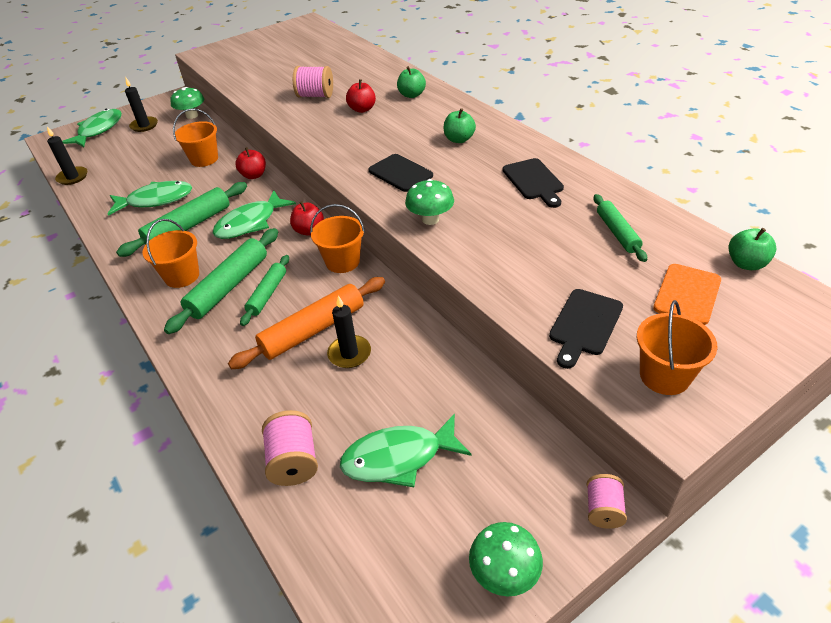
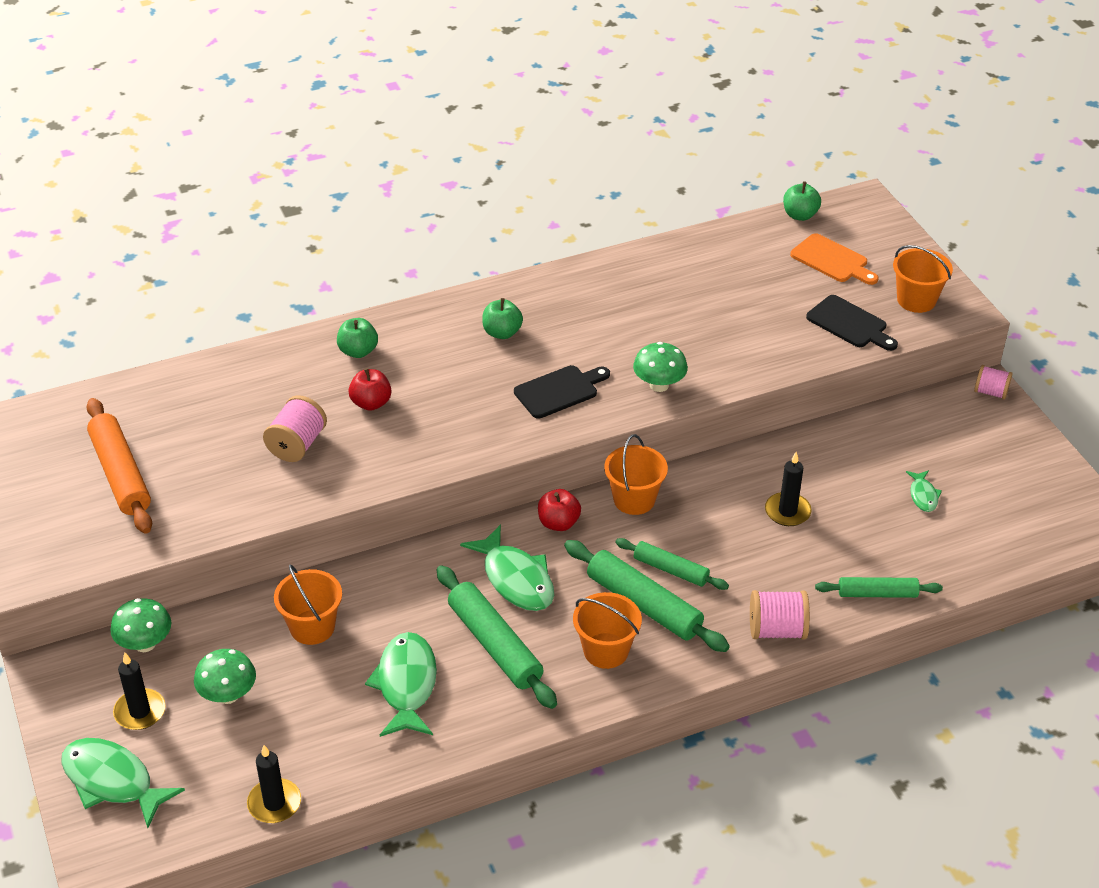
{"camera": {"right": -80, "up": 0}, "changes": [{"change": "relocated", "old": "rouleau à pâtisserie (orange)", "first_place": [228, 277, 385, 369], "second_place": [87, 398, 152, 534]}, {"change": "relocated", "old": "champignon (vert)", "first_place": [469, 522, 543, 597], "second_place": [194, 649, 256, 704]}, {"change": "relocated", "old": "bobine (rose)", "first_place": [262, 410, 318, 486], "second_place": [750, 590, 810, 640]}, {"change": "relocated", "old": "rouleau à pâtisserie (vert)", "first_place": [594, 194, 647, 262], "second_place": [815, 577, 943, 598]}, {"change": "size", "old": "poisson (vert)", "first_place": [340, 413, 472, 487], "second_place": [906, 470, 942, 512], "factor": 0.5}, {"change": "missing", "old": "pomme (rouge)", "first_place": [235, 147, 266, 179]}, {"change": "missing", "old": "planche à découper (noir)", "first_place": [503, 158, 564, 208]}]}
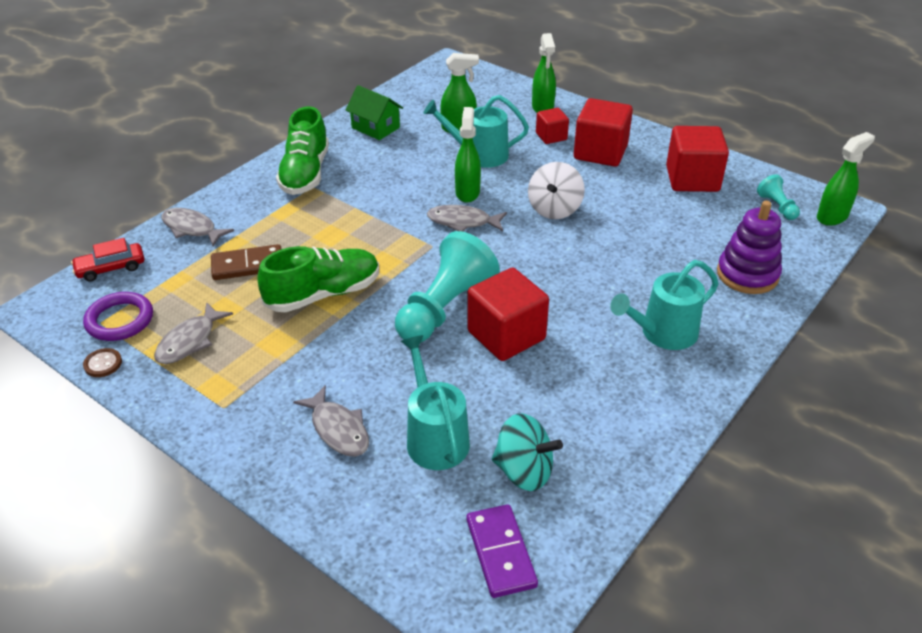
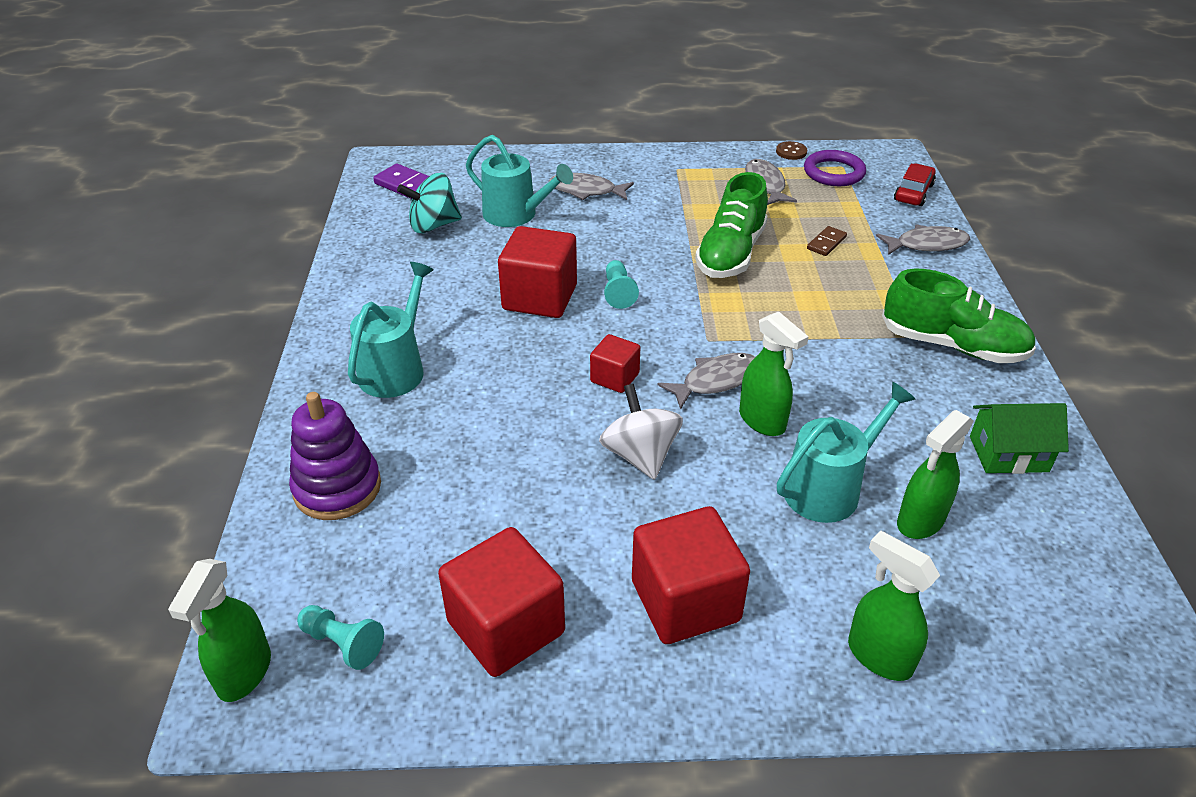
{"camera": {"right": 140, "up": 0}, "changes": [{"change": "relocated", "old": "cube (rouge)", "first_place": [536, 108, 569, 144], "second_place": [590, 334, 641, 393]}, {"change": "size", "old": "pion (turquoise)", "first_place": [395, 231, 500, 342], "second_place": [604, 260, 639, 309], "factor": 0.47}, {"change": "size", "old": "domino (marron)", "first_place": [211, 244, 281, 280], "second_place": [807, 226, 847, 256], "factor": 0.59}, {"change": "spun", "old": "chaussure (vert)", "first_place": [276, 106, 329, 195], "second_place": [882, 268, 1036, 363], "degrees": 150}]}
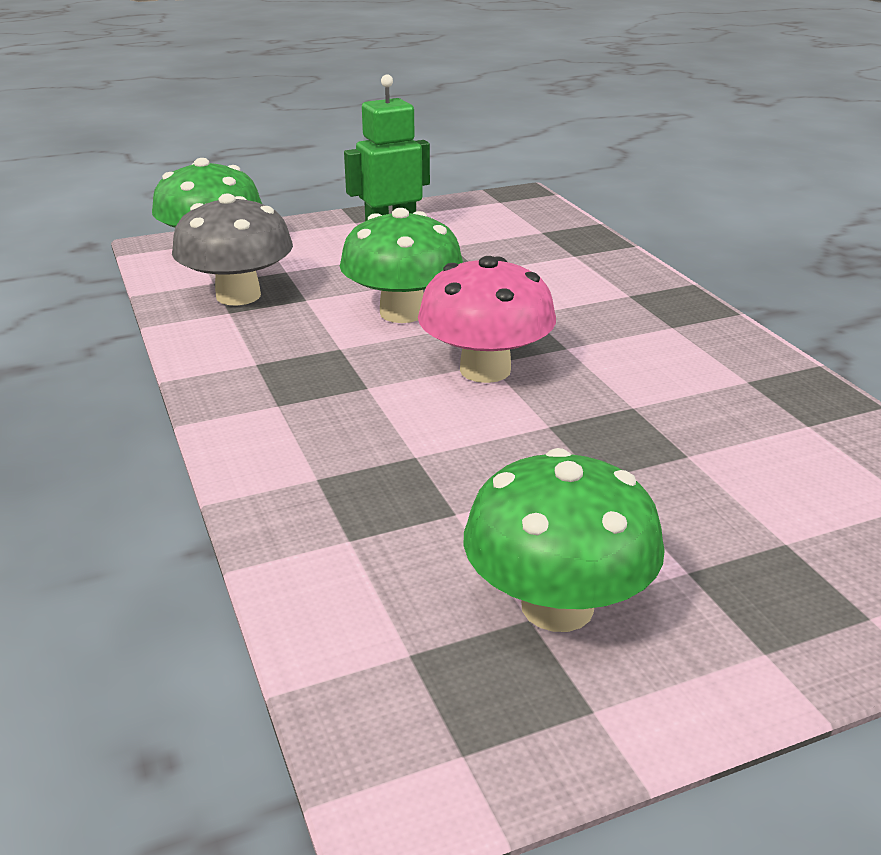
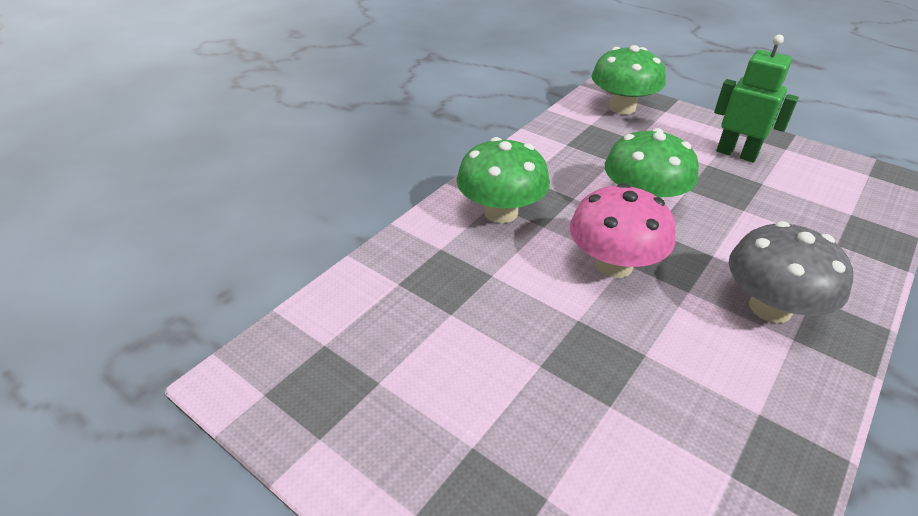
{"camera": {"right": 60, "up": 10}, "changes": [{"change": "relocated", "old": "champignon (vert)", "first_place": [463, 448, 665, 632], "second_place": [457, 137, 550, 223]}, {"change": "relocated", "old": "champignon (gris)", "first_place": [172, 194, 293, 305], "second_place": [729, 221, 853, 323]}]}
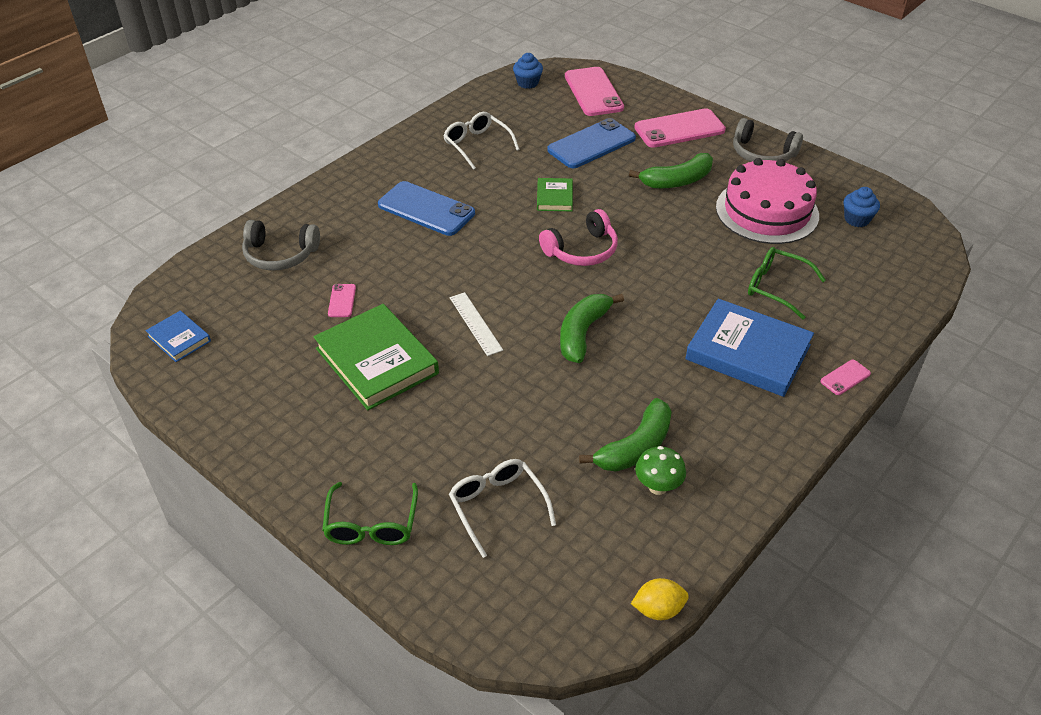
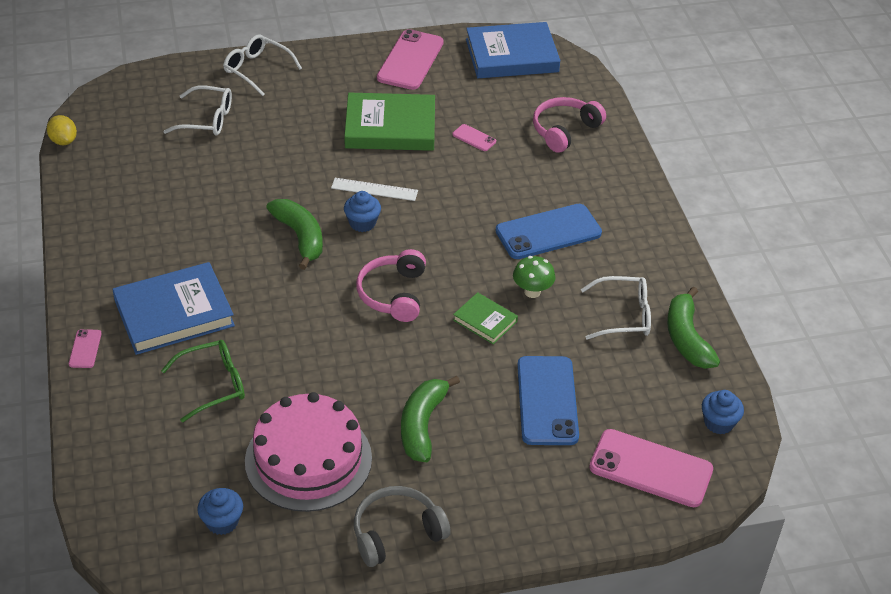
{"camera": {"right": 125, "up": 0}, "changes": [{"change": "spun", "old": "citron (jaune)", "first_place": [631, 578, 689, 620], "second_place": [47, 115, 77, 145], "degrees": -60}, {"change": "colour", "old": "lunettes (vert)", "new": "lunettes (blanc)", "first_place": [322, 482, 418, 545], "second_place": [223, 34, 302, 96]}, {"change": "appeared", "new": "muffin (bleu)", "second_place": [344, 191, 381, 232]}, {"change": "relocated", "old": "téléphone (rose)", "first_place": [634, 108, 726, 148], "second_place": [377, 29, 444, 90]}, {"change": "size", "old": "livre (bleu)", "first_place": [145, 311, 211, 362], "second_place": [466, 22, 560, 78], "factor": 1.97}, {"change": "relocated", "old": "champignon (vert)", "first_place": [635, 446, 686, 495], "second_place": [513, 256, 555, 298]}, {"change": "colour", "old": "casque audio (gris)", "new": "casque audio (rose)", "first_place": [242, 220, 320, 270], "second_place": [533, 97, 606, 153]}, {"change": "relocated", "old": "banane (vert)", "first_place": [579, 398, 672, 471], "second_place": [667, 287, 720, 369]}]}
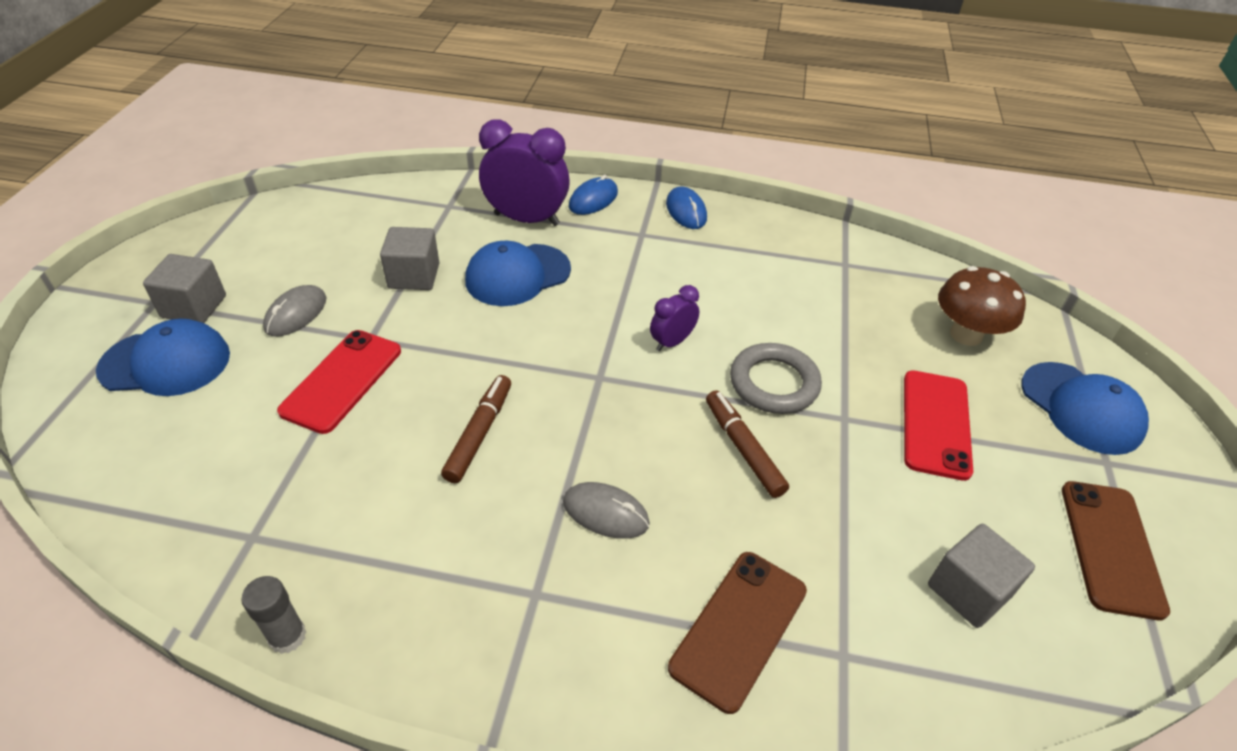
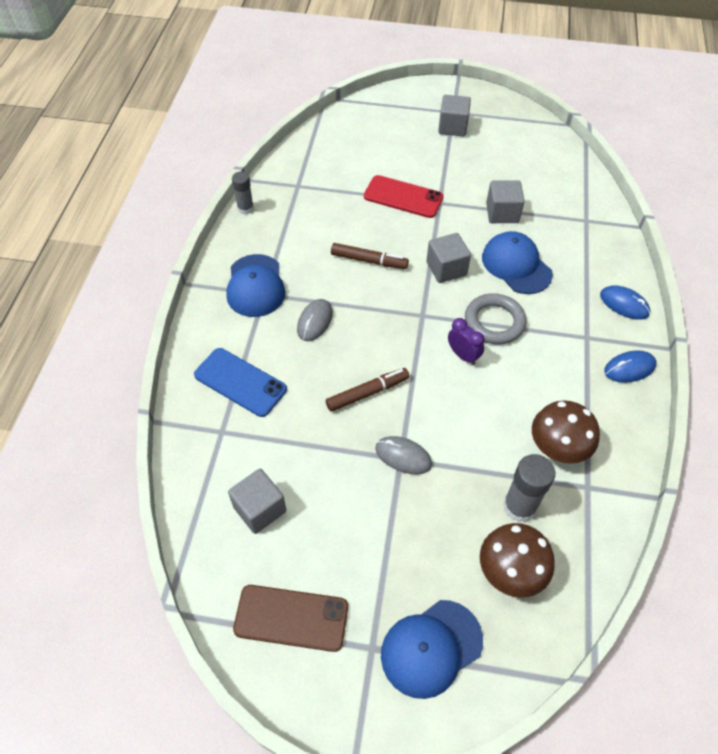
{"camera": {"right": 90, "up": 10}, "changes": [{"change": "colour", "old": "téléphone (marron)", "new": "téléphone (bleu)", "first_place": [668, 552, 807, 714], "second_place": [194, 348, 287, 417]}, {"change": "relocated", "old": "casquette (bleu)", "first_place": [96, 318, 230, 396], "second_place": [226, 254, 286, 317]}, {"change": "relocated", "old": "souris (gris)", "first_place": [263, 285, 326, 337], "second_place": [375, 436, 432, 474]}, {"change": "appeared", "new": "cube (gris)", "second_place": [426, 233, 471, 283]}, {"change": "relocated", "old": "anneau (gris)", "first_place": [730, 343, 822, 414], "second_place": [465, 293, 527, 344]}, {"change": "appeared", "new": "bâton de colle (gris)", "second_place": [503, 454, 555, 522]}, {"change": "appeared", "new": "champignon (marron)", "second_place": [532, 401, 600, 464]}, {"change": "missing", "old": "réveil (violet)", "first_place": [479, 120, 570, 226]}, {"change": "missing", "old": "téléphone (rouge)", "first_place": [904, 370, 973, 481]}]}
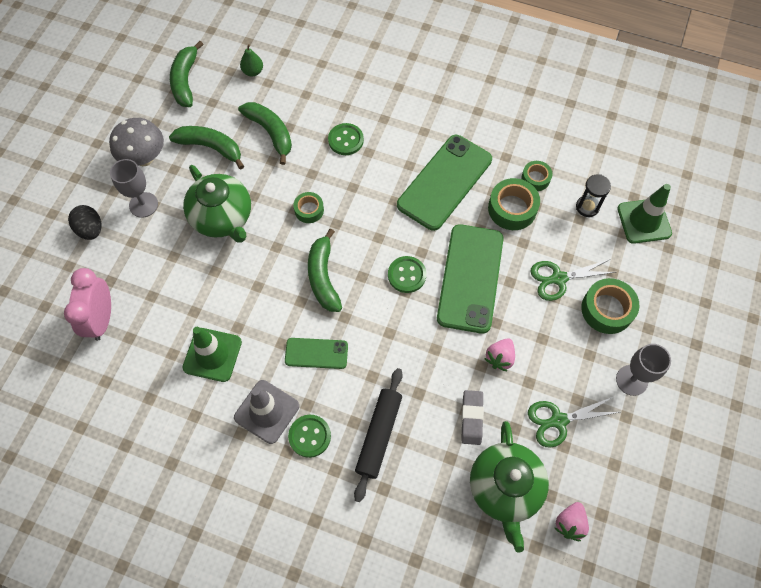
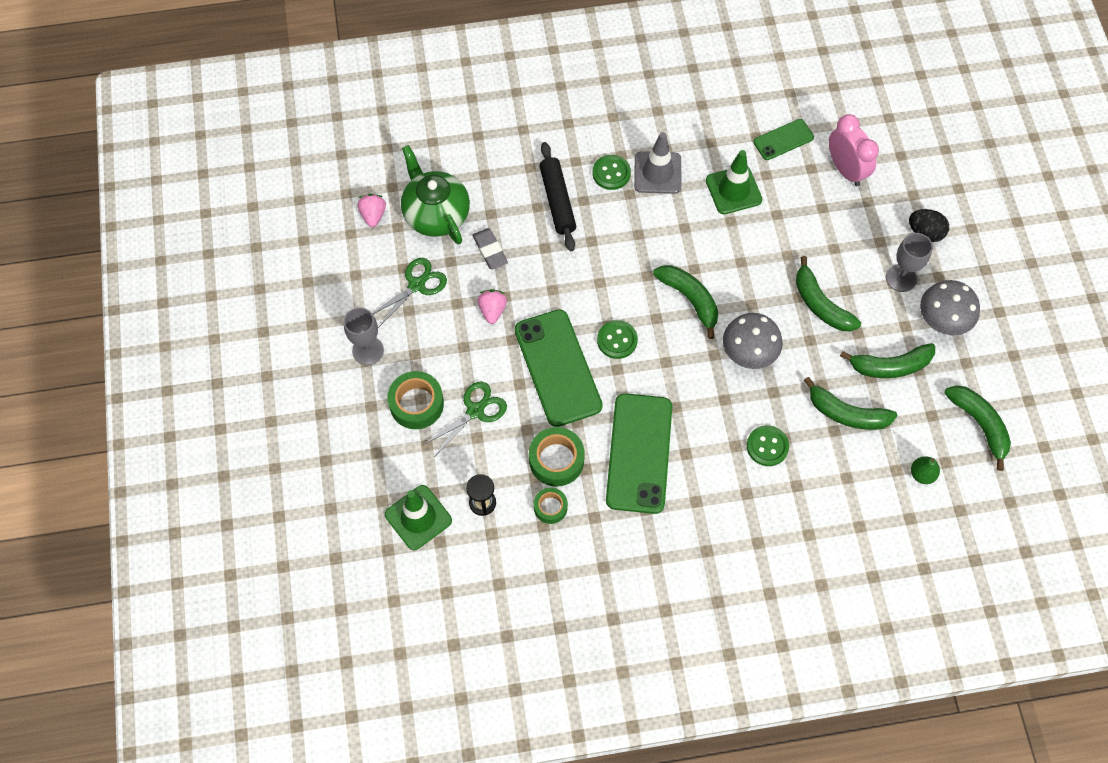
{"camera": {"right": 150, "up": 0}, "changes": [{"change": "exchanged", "old": "ruban adhésif (vert)", "new": "champignon (gris)", "first_place": [293, 192, 324, 223], "second_place": [723, 313, 783, 369]}, {"change": "relocated", "old": "téléphone (vert)", "first_place": [285, 338, 348, 369], "second_place": [753, 119, 814, 160]}, {"change": "exchanged", "old": "théière (vert)", "new": "banane (vert)", "first_place": [183, 165, 251, 243], "second_place": [796, 256, 861, 331]}]}
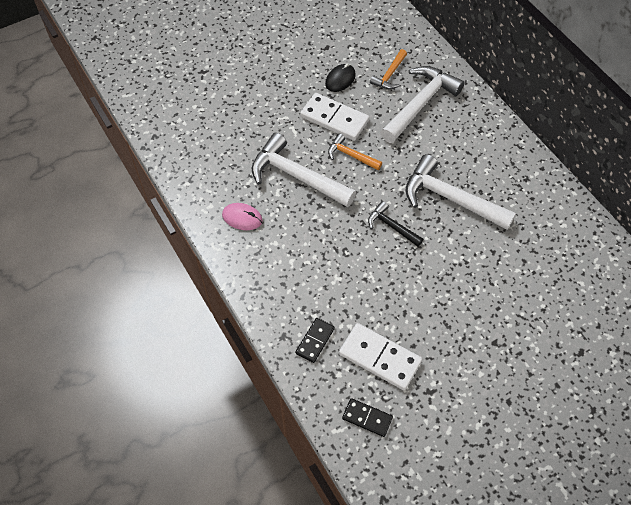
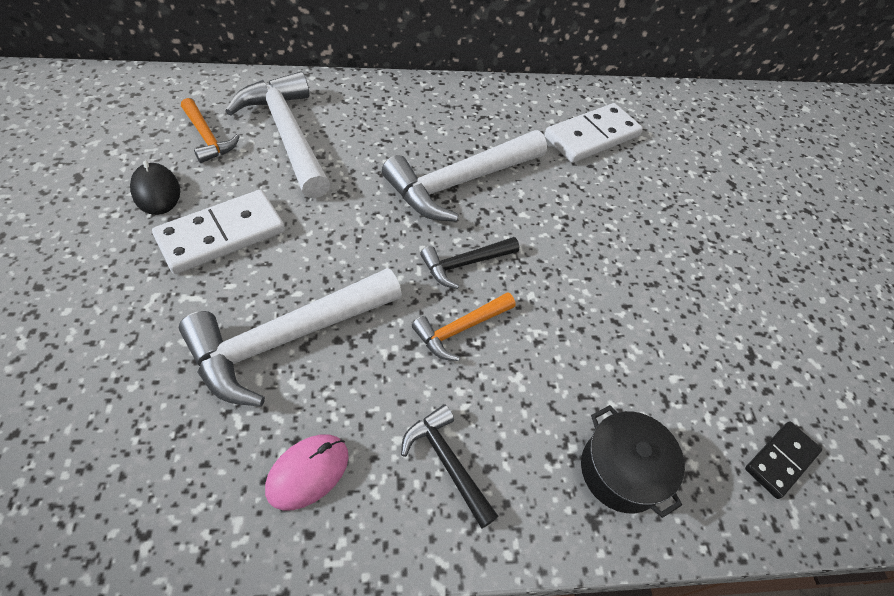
{"camera": {"right": -70, "up": -5}, "changes": [{"change": "appeared", "new": "marteau (noir)", "second_place": [401, 404, 499, 528]}, {"change": "relocated", "old": "marteau (orange)", "first_place": [328, 133, 382, 170], "second_place": [412, 292, 515, 361]}, {"change": "relocated", "old": "domino (blanc)", "first_place": [339, 323, 422, 390], "second_place": [545, 103, 643, 163]}, {"change": "exchanged", "old": "domino (noir)", "new": "marmite (noir)", "first_place": [295, 318, 335, 363], "second_place": [581, 405, 685, 518]}]}
